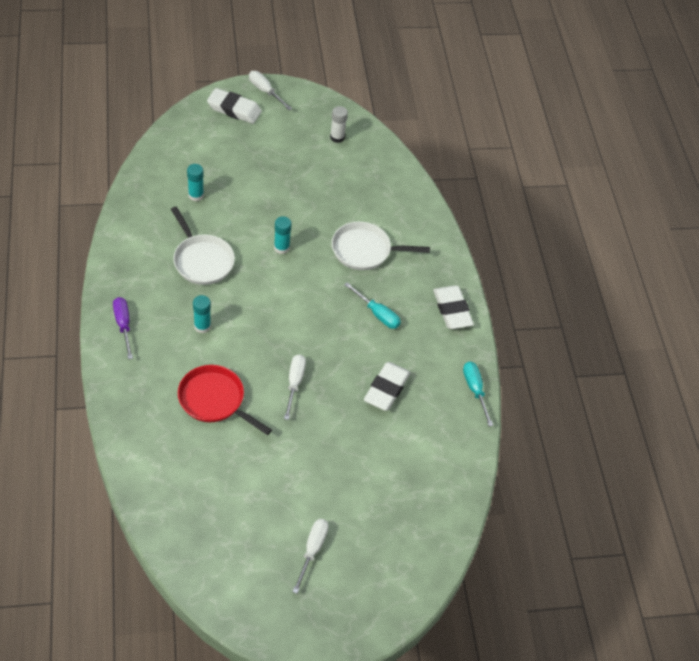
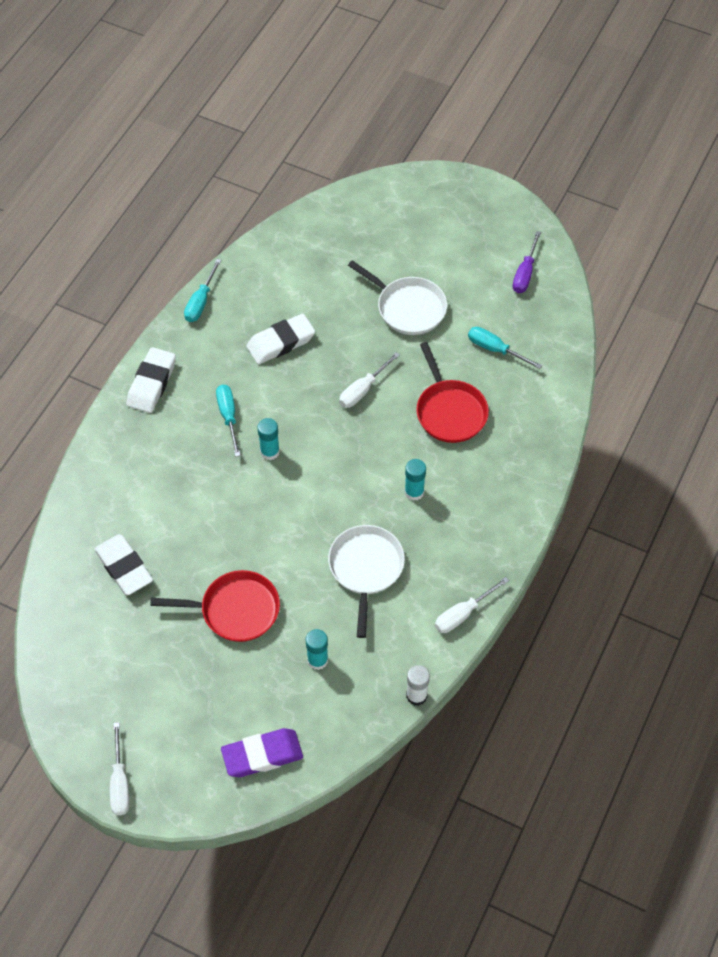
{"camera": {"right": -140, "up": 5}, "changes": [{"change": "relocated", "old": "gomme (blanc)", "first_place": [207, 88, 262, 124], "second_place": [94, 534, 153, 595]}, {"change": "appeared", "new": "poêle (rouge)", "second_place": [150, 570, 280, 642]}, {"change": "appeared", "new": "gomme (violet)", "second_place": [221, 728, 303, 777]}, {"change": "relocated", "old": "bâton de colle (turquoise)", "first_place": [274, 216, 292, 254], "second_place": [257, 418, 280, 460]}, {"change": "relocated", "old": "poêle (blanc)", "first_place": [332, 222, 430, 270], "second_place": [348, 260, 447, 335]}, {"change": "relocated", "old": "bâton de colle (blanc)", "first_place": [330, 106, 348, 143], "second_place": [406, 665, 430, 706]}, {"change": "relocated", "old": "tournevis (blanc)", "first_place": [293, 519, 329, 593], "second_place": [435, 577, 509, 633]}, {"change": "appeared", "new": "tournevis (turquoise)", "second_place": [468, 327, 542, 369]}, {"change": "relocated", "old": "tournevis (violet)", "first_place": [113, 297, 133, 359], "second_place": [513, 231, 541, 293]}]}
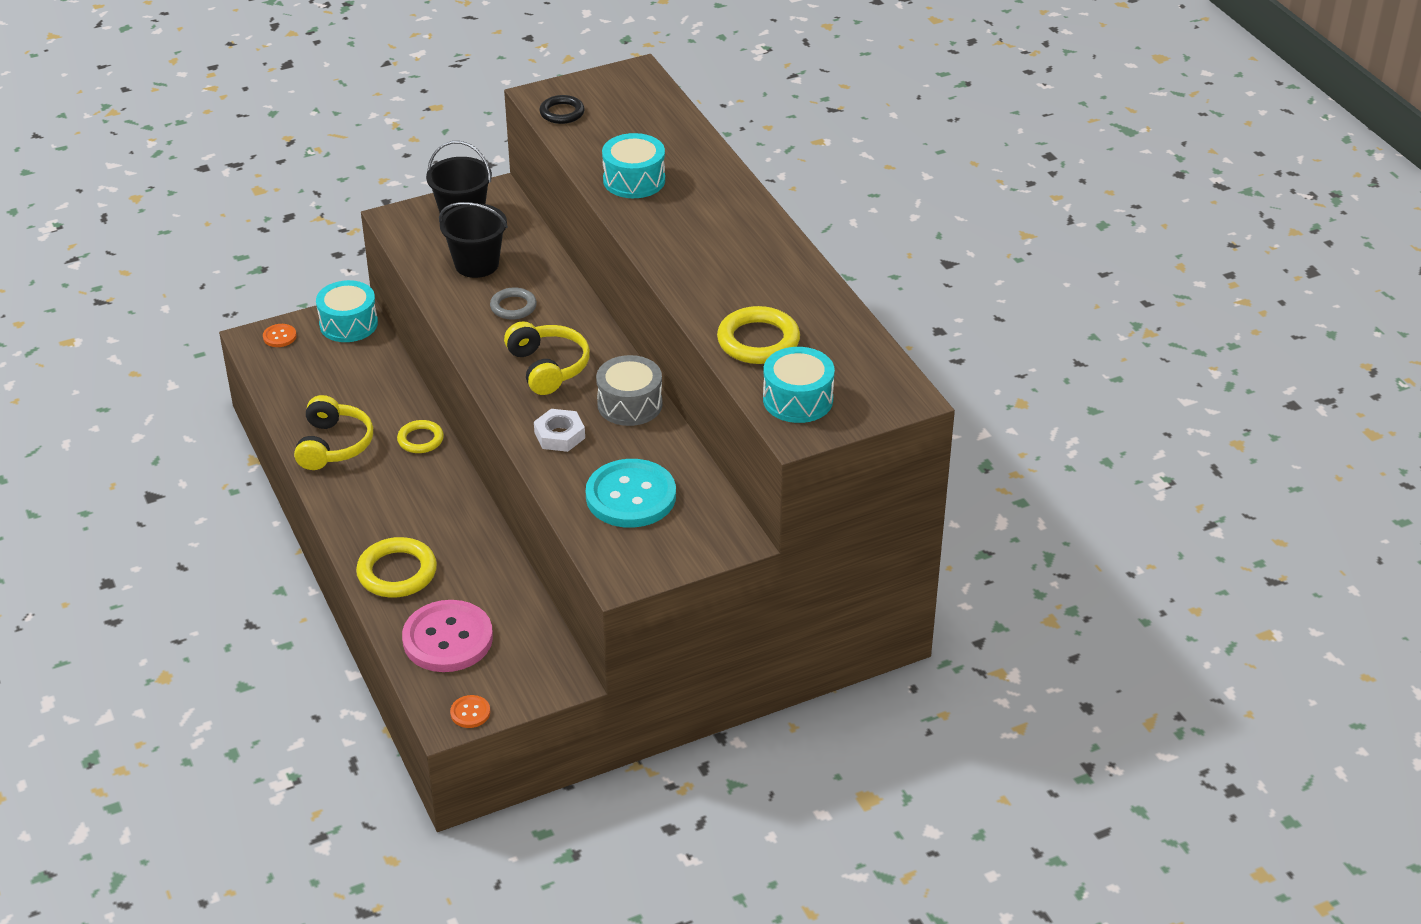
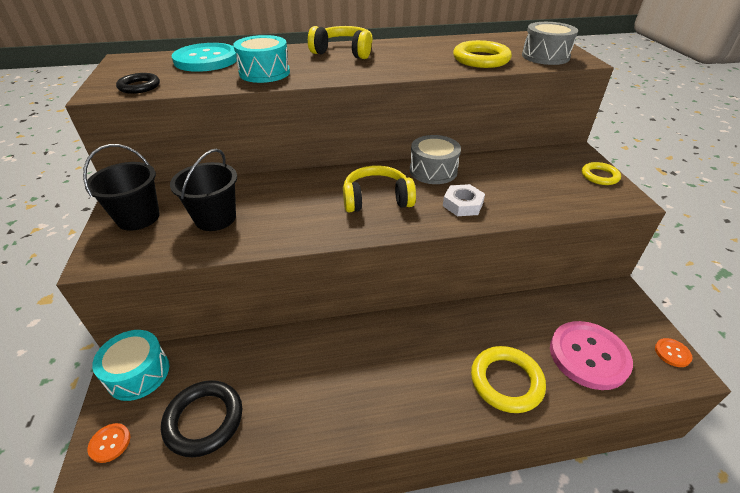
{"camera": {"right": -75, "up": 0}, "changes": [{"change": "appeared", "new": "anneau (noir)", "second_place": [161, 380, 242, 457]}, {"change": "relocated", "old": "bouton (turquoise)", "first_place": [586, 459, 676, 528], "second_place": [171, 43, 237, 72]}, {"change": "relocated", "old": "casque audio (jaune)", "first_place": [294, 395, 373, 470], "second_place": [308, 26, 373, 59]}, {"change": "colour", "old": "tambour (turquoise)", "new": "tambour (gris)", "first_place": [763, 347, 835, 423], "second_place": [522, 22, 578, 65]}, {"change": "relocated", "old": "anneau (jaune)", "first_place": [397, 420, 444, 453], "second_place": [582, 162, 621, 185]}, {"change": "missing", "old": "anneau (gris)", "first_place": [490, 288, 537, 320]}]}
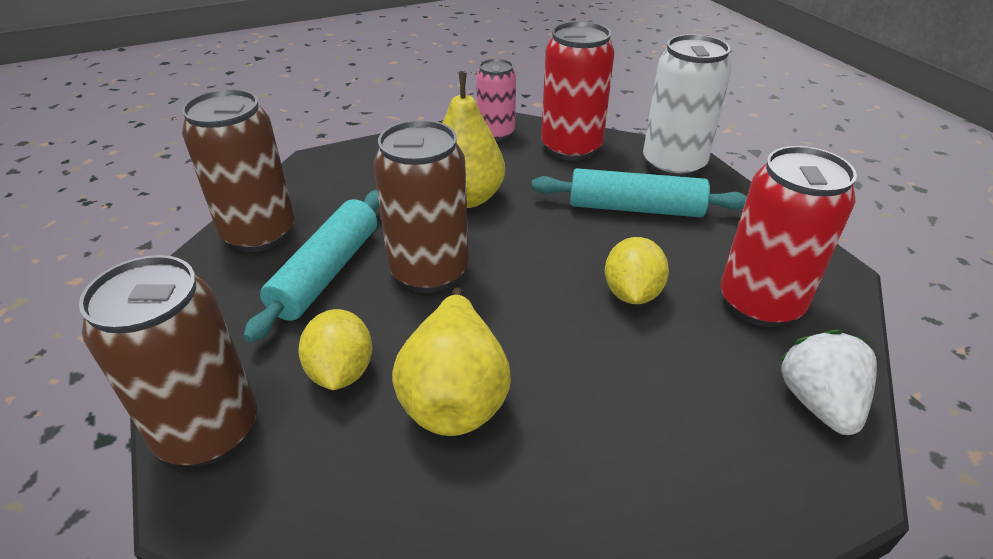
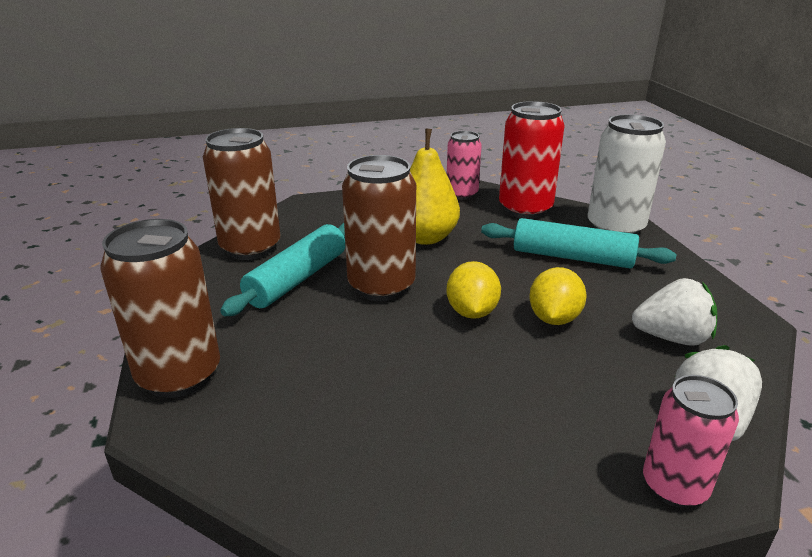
{"camera": {"right": 10, "up": -10}, "changes": [{"change": "relocated", "old": "citron (jaune)", "first_place": [299, 309, 373, 390], "second_place": [446, 261, 501, 319]}, {"change": "exchanged", "old": "canette (rouge)", "new": "fraise (blanc)", "first_place": [721, 146, 857, 327], "second_place": [632, 278, 717, 346]}, {"change": "appeared", "new": "canette (rose)", "second_place": [643, 375, 739, 508]}, {"change": "missing", "old": "poire (jaune)", "first_place": [392, 287, 511, 436]}]}
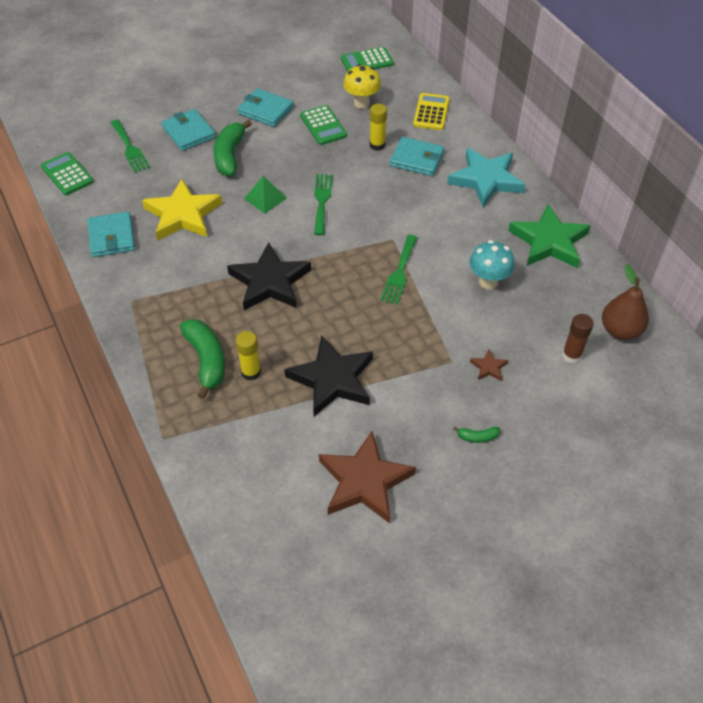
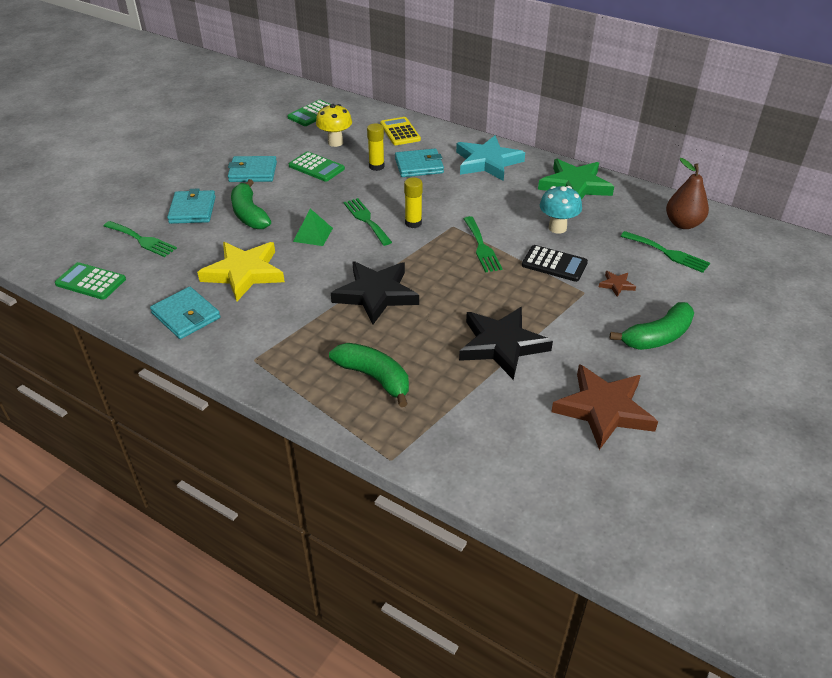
{"camera": {"right": -30, "up": -10}, "changes": [{"change": "spun", "old": "portefeuille (turquoise)", "first_place": [161, 109, 216, 151], "second_place": [167, 188, 216, 224], "degrees": 60}, {"change": "relocated", "old": "bâton de colle (jaune)", "first_place": [236, 331, 261, 380], "second_place": [404, 177, 423, 228]}, {"change": "appeared", "new": "calculatrice (noir)", "second_place": [522, 245, 588, 282]}, {"change": "size", "old": "banane (vert)", "first_place": [453, 426, 500, 443], "second_place": [610, 302, 694, 350], "factor": 2.17}, {"change": "exchanged", "old": "bâton de colle (marron)", "new": "fourchette (vert)", "first_place": [562, 314, 594, 363], "second_place": [620, 231, 710, 273]}]}
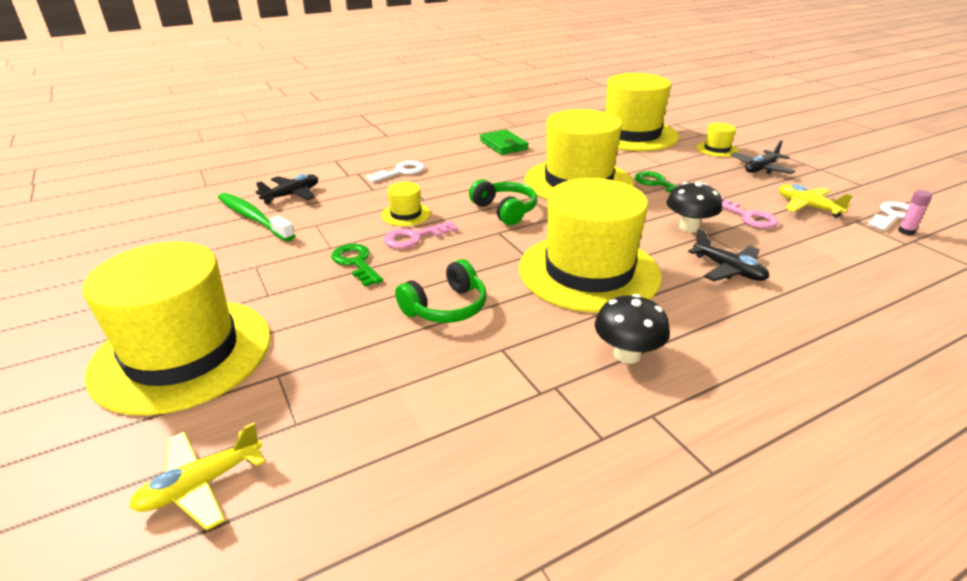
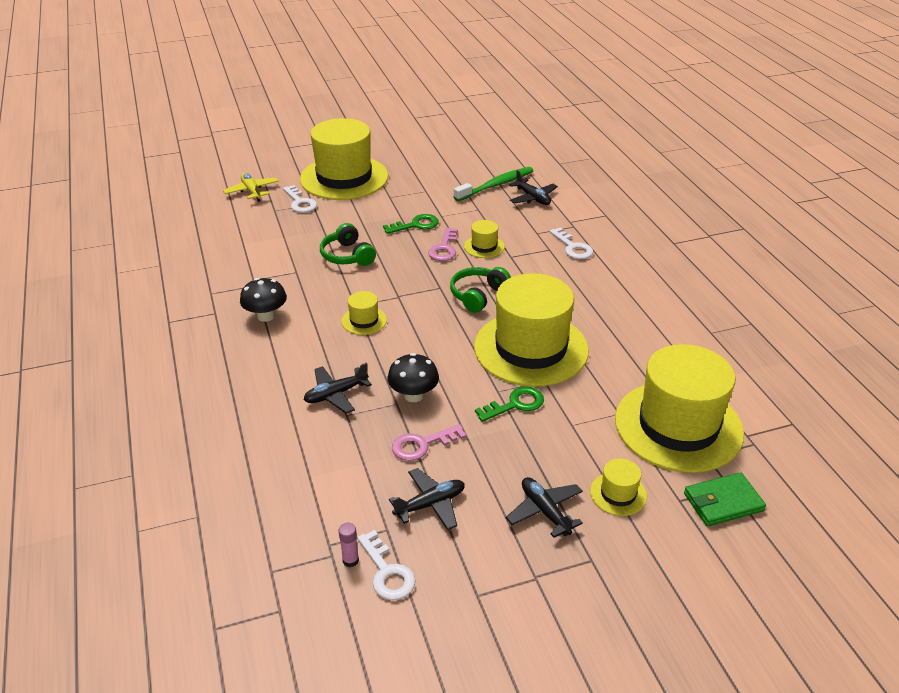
{"camera": {"right": 100, "up": 5}, "changes": [{"change": "appeared", "new": "clé (blanc)", "second_place": [283, 185, 317, 213]}, {"change": "size", "old": "chapeau (jaune)", "first_place": [519, 178, 662, 313], "second_place": [341, 291, 387, 335], "factor": 0.41}, {"change": "colour", "old": "avion (jaune)", "new": "avion (noir)", "first_place": [779, 184, 853, 218], "second_place": [389, 468, 465, 530]}, {"change": "spun", "old": "clé (rose)", "first_place": [384, 221, 458, 249], "second_place": [428, 228, 458, 261], "degrees": -150}, {"change": "spun", "old": "casque audio (vert)", "first_place": [469, 179, 537, 225], "second_place": [450, 267, 511, 313], "degrees": 150}, {"change": "relocated", "old": "portefeuille (vert)", "first_place": [480, 129, 529, 155], "second_place": [684, 472, 766, 526]}]}
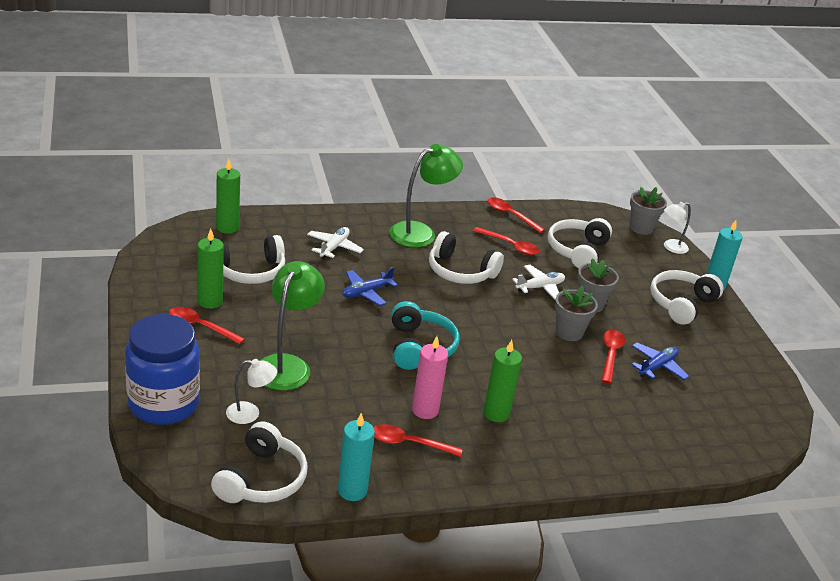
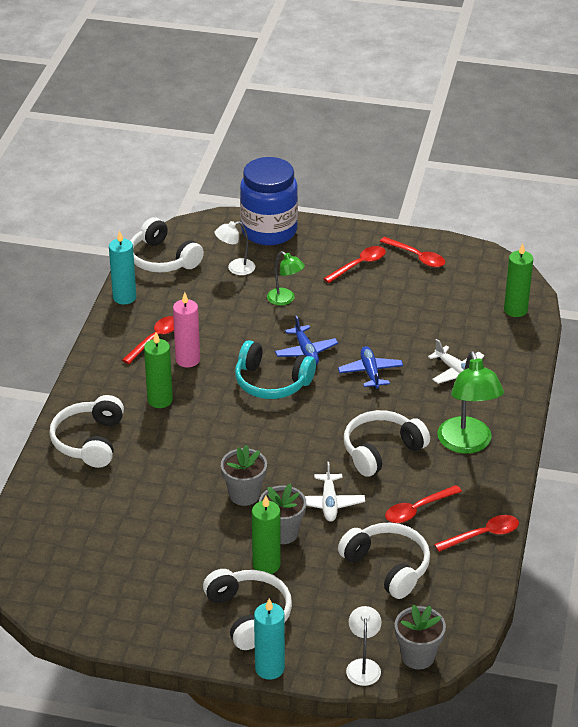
{"camera": {"right": 120, "up": 5}, "changes": [{"change": "relocated", "old": "casque audio (blanc)", "first_place": [222, 235, 285, 284], "second_place": [49, 395, 124, 468]}, {"change": "spun", "old": "lampe (blanc)", "first_place": [226, 359, 277, 424], "second_place": [215, 221, 255, 275], "degrees": 45}, {"change": "relocated", "old": "bougie (vert)", "first_place": [197, 229, 224, 309], "second_place": [252, 495, 281, 574]}, {"change": "size", "old": "lampe (vert)", "first_place": [260, 261, 325, 390], "second_place": [267, 251, 305, 305], "factor": 0.56}, {"change": "relocated", "old": "avion (bleu)", "first_place": [632, 343, 689, 380], "second_place": [275, 316, 338, 365]}, {"change": "relocated", "old": "cuillère (rouge)", "first_place": [601, 330, 625, 384], "second_place": [380, 237, 445, 267]}]}
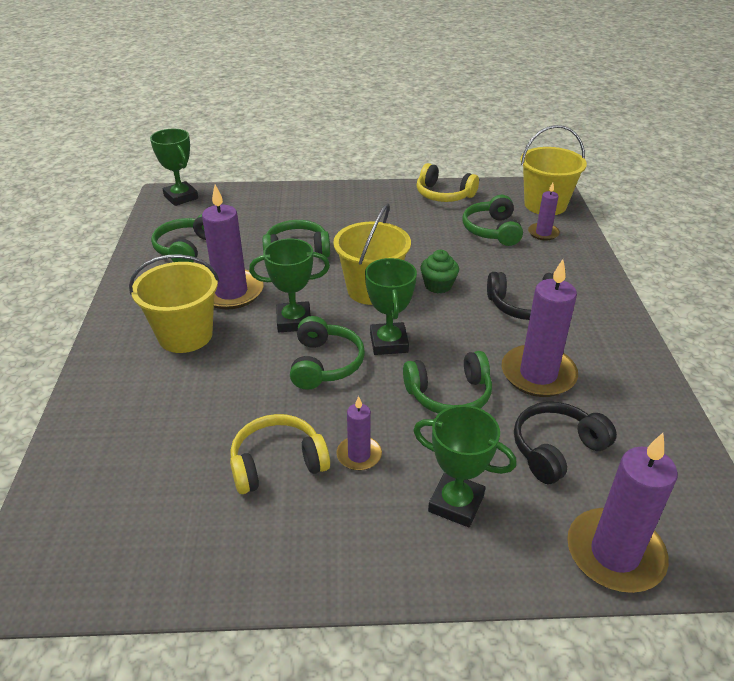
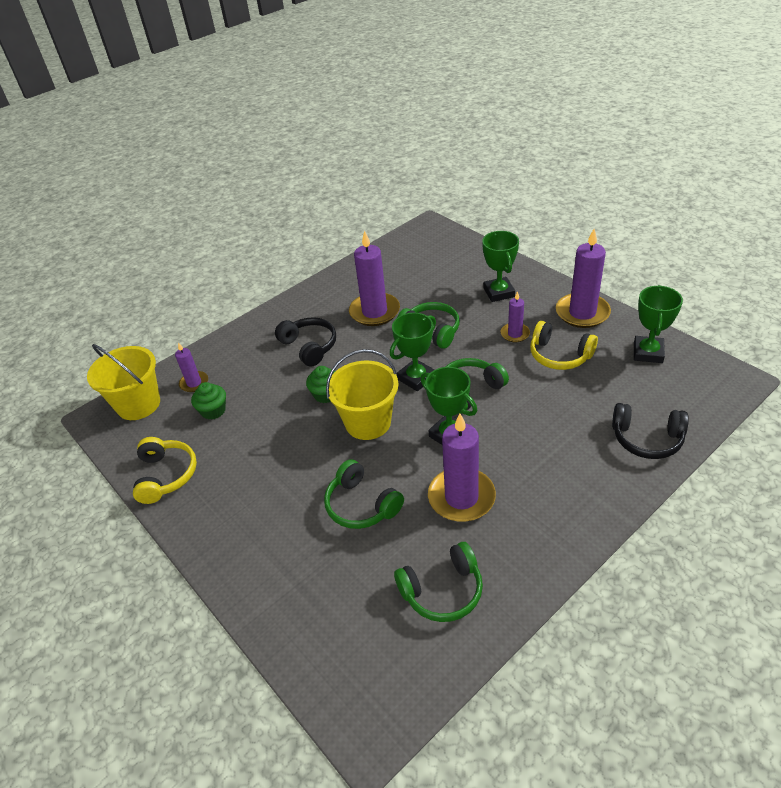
{"camera": {"right": -125, "up": 5}, "changes": [{"change": "exchanged", "old": "casque audio (vert)", "new": "muffin (vert)", "first_place": [463, 195, 523, 246], "second_place": [191, 382, 226, 420]}, {"change": "relocated", "old": "bougie (violet)", "first_place": [567, 433, 678, 593], "second_place": [556, 229, 611, 328]}, {"change": "relocated", "old": "casque audio (noir)", "first_place": [514, 402, 617, 484], "second_place": [612, 403, 689, 459]}, {"change": "relocated", "old": "trophée (vert)", "first_place": [150, 129, 198, 206], "second_place": [634, 285, 683, 363]}, {"change": "missing", "old": "seau (jaune)", "first_place": [129, 254, 219, 353]}]}
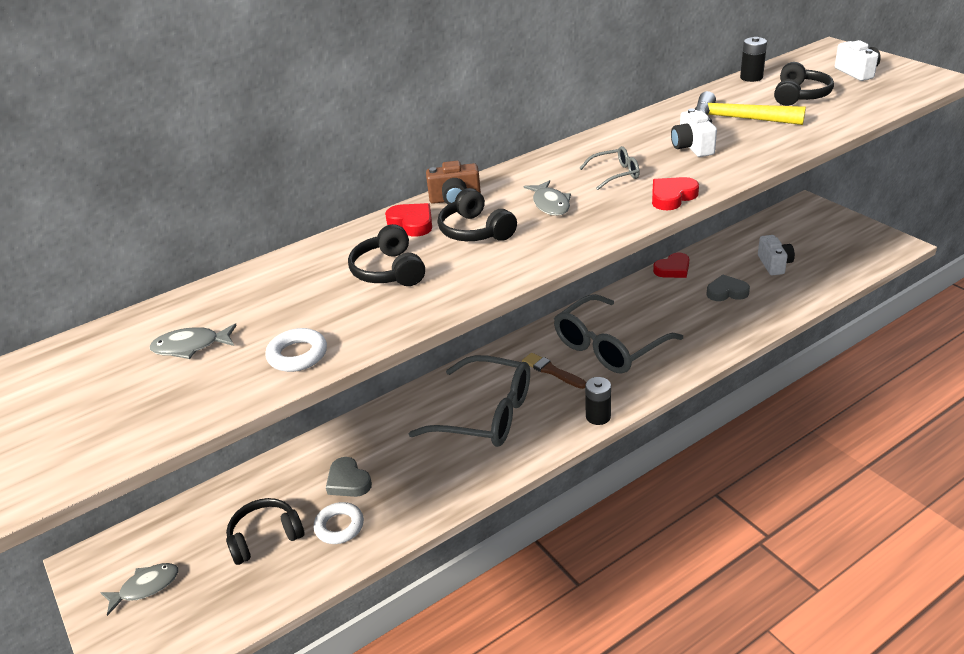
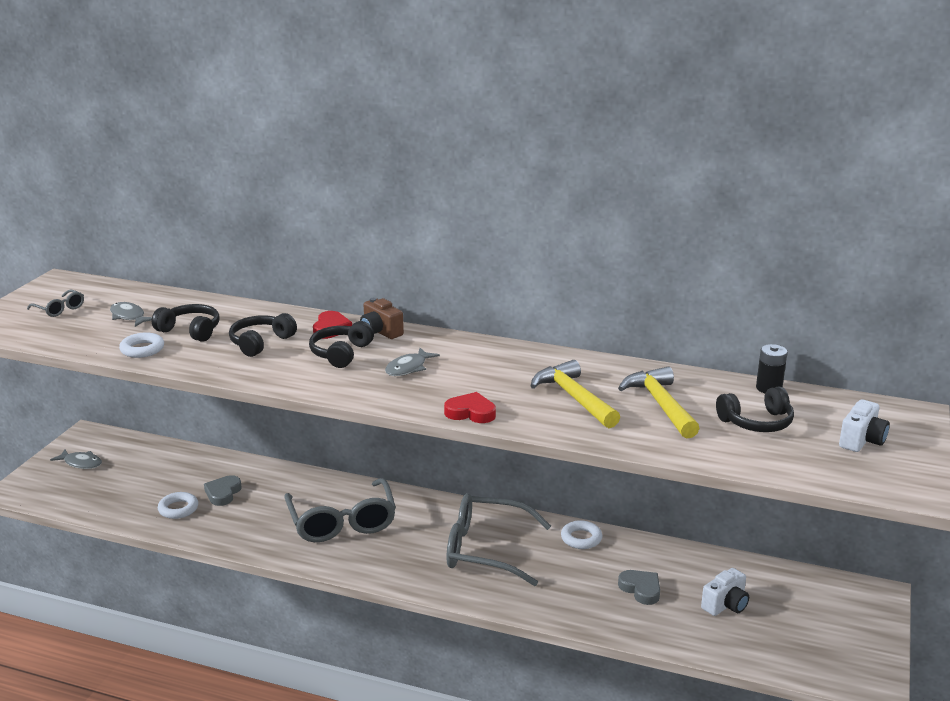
{"camera": {"right": 50, "up": -10}, "changes": [{"change": "relocated", "old": "lunettes (gris)", "first_place": [580, 146, 640, 190], "second_place": [27, 290, 84, 317]}, {"change": "relocated", "old": "casque audio (noir)", "first_place": [226, 498, 305, 565], "second_place": [152, 304, 219, 342]}, {"change": "exchanged", "old": "appareil photo (blanc)", "new": "marteau (jaune)", "first_place": [671, 108, 717, 157], "second_place": [531, 360, 620, 428]}, {"change": "appeared", "new": "anneau (blanc)", "second_place": [561, 520, 602, 549]}, {"change": "missing", "old": "pinceau (marron)", "first_place": [522, 353, 586, 389]}, {"change": "missing", "old": "pile (noir)", "first_place": [585, 377, 611, 425]}, {"change": "missing", "old": "cœur (rouge)", "first_place": [653, 253, 689, 278]}]}
